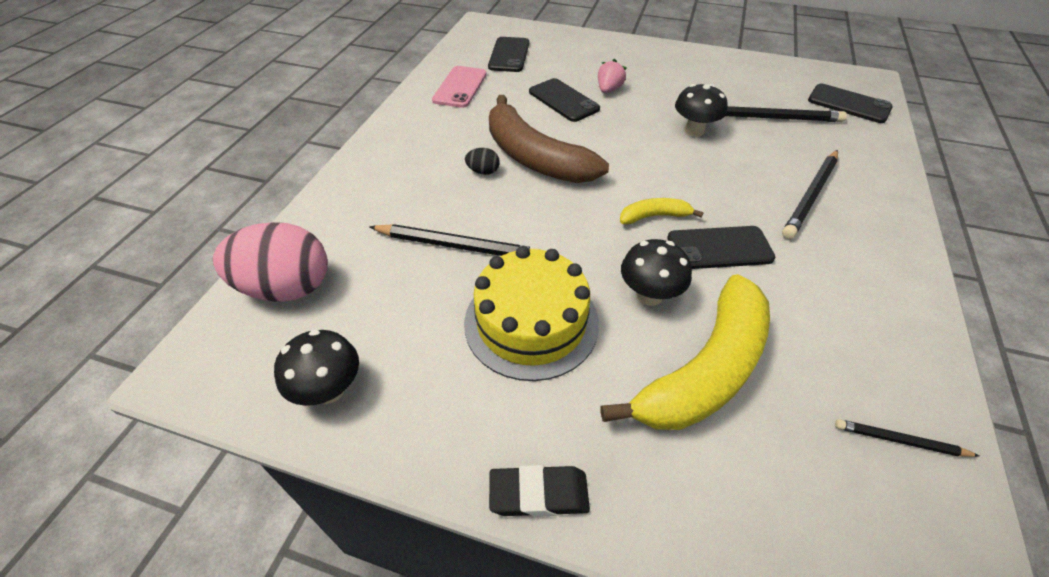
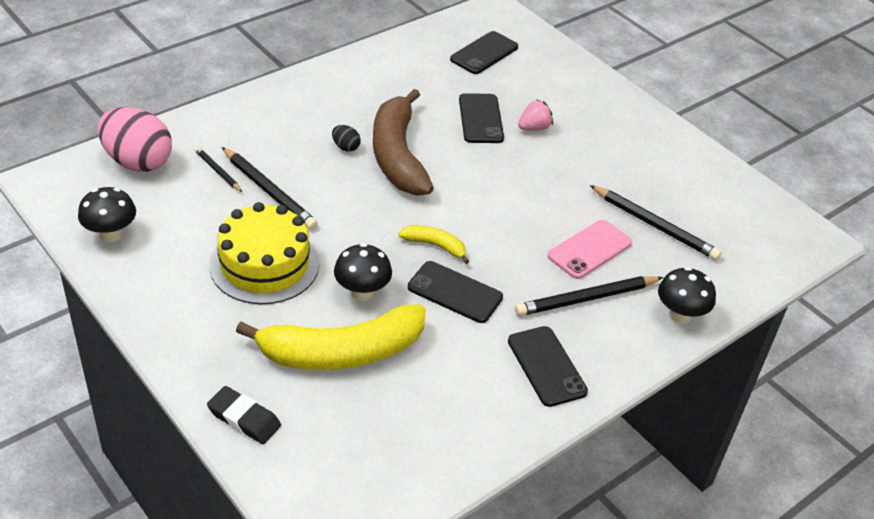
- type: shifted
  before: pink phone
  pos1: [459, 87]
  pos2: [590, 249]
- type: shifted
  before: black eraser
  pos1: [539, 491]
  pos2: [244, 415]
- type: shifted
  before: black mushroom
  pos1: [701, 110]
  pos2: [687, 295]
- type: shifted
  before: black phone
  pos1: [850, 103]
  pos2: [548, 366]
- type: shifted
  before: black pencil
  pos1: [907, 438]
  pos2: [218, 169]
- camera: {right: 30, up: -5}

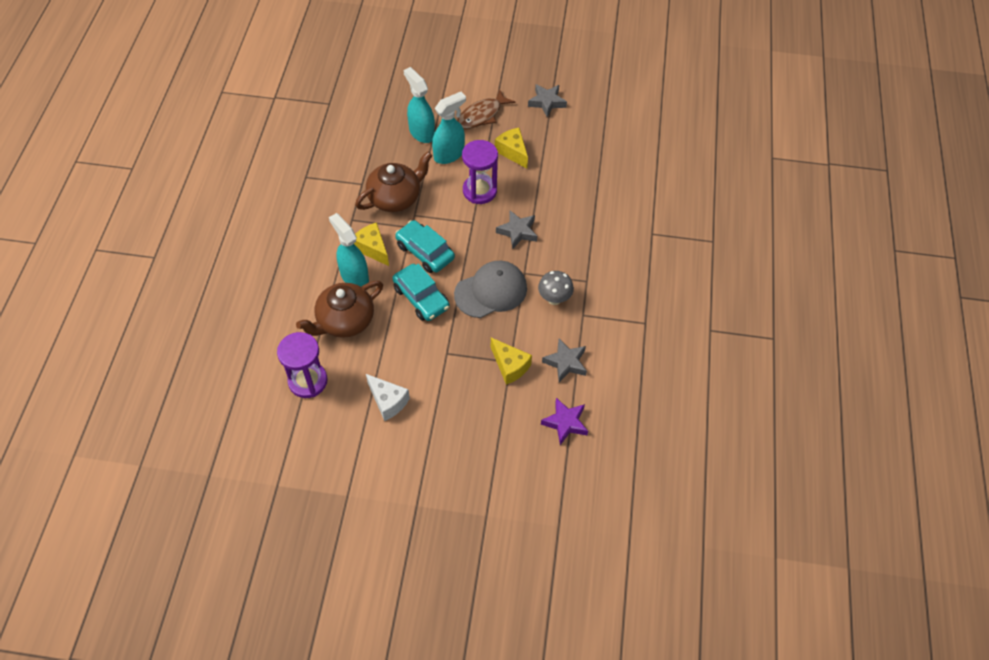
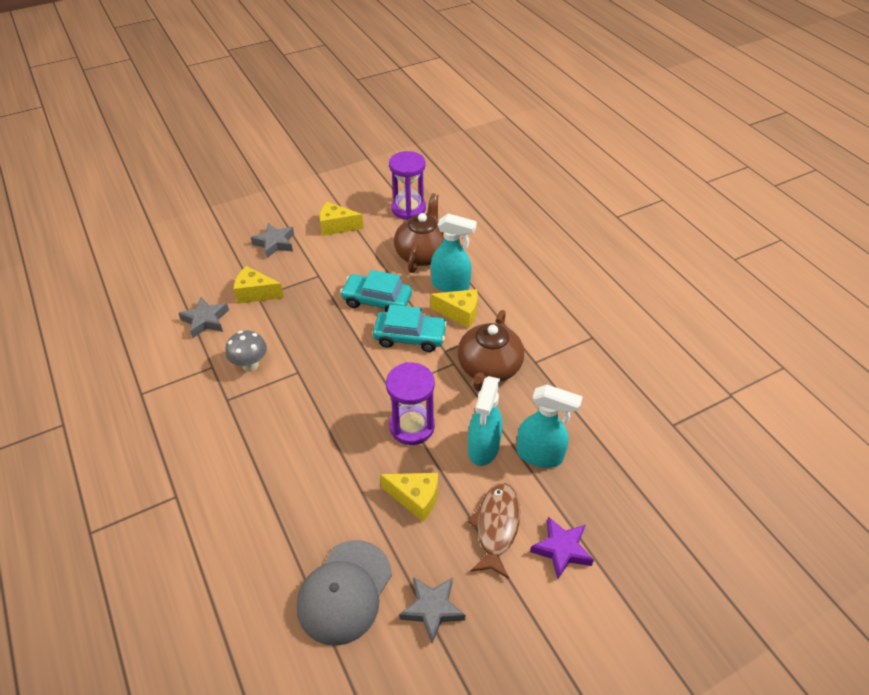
- type: shifted
  before: grey cap
  pos1: [490, 289]
  pos2: [344, 593]
- type: shifted
  before: grey star
  pos1: [516, 229]
  pos2: [272, 240]
- type: shifted
  before: purple star
  pos1: [564, 421]
  pos2: [562, 548]
- type: repainted
  before: white cheese
  after: yellow cheese
  pos1: [388, 397]
  pos2: [342, 219]
- camera: {right: 145, up: -10}

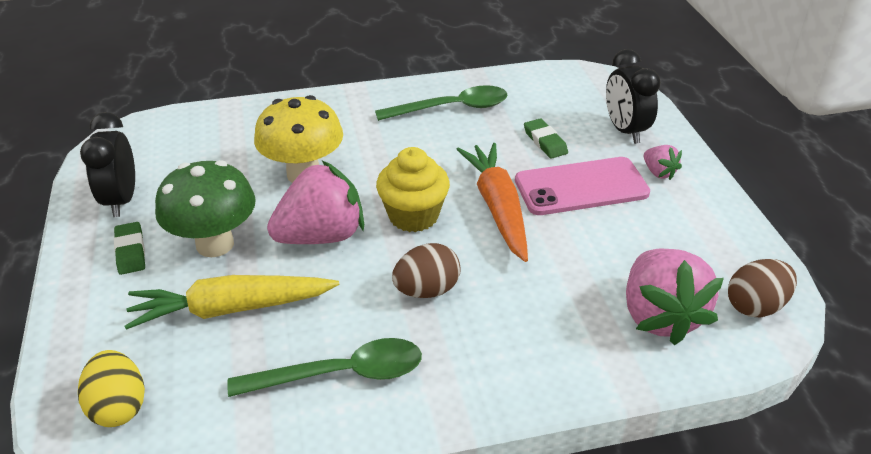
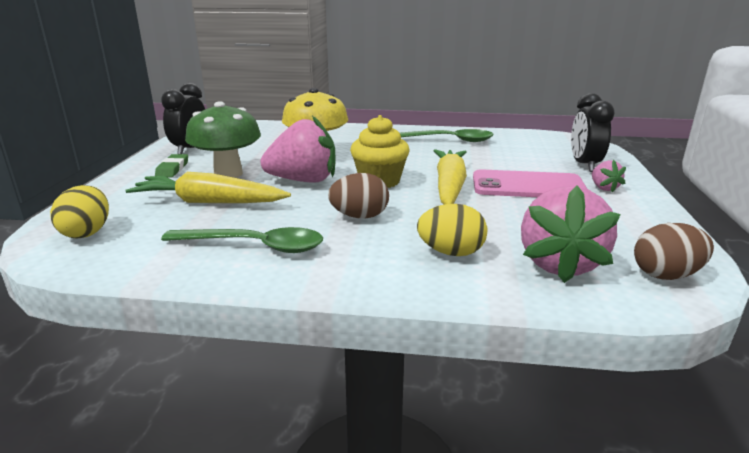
- type: gone
  before: green eraser
  pos1: [546, 139]
- type: new
  after: yellow egg
  pos2: [452, 230]
- type: repainted
  before: orange carrot
  after: yellow carrot
  pos1: [492, 202]
  pos2: [450, 177]
- camera: {right: 20, up: -15}

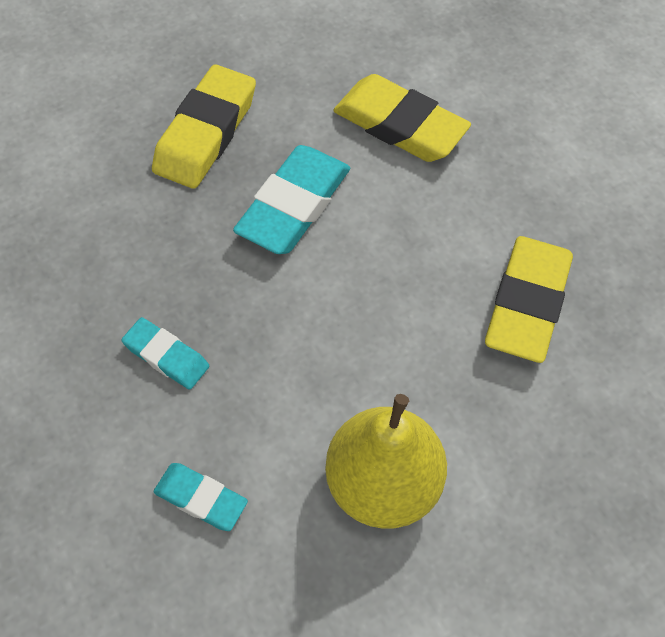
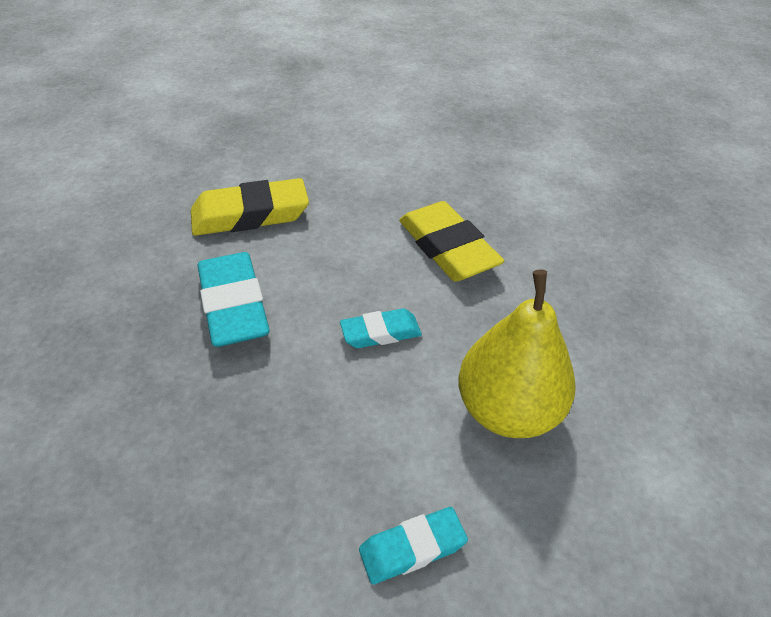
- type: gone
  before: yellow eraser
  pos1: [204, 126]
- type: shifted
  before: turquoise eraser
  pos1: [165, 353]
  pos2: [381, 328]
- camera: {right: -50, up: -15}

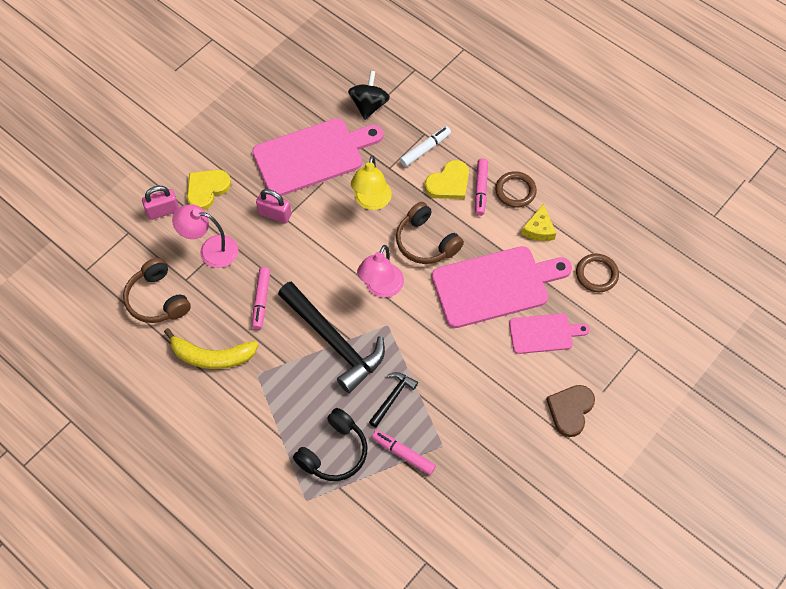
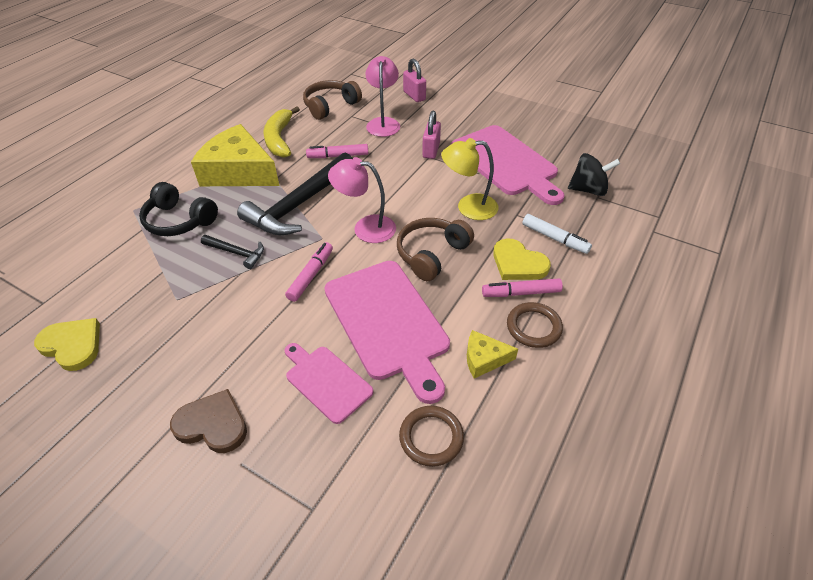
- type: new
  after: yellow cheese
  pos2: [235, 155]
- type: shifted
  before: yellow heart
  pos1: [209, 190]
  pos2: [67, 344]
- type: shifted
  before: pink marker
  pos1: [404, 452]
  pos2: [309, 272]
- type: rotated
  before: pink cutting board
  pos1: [549, 334]
  pos2: [329, 383]
  turn: 150
- camera: {right: 80, up: -15}

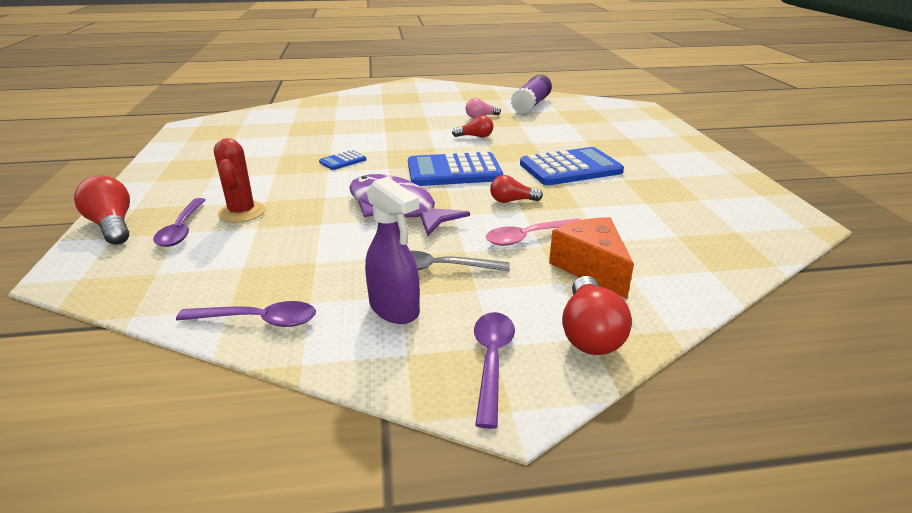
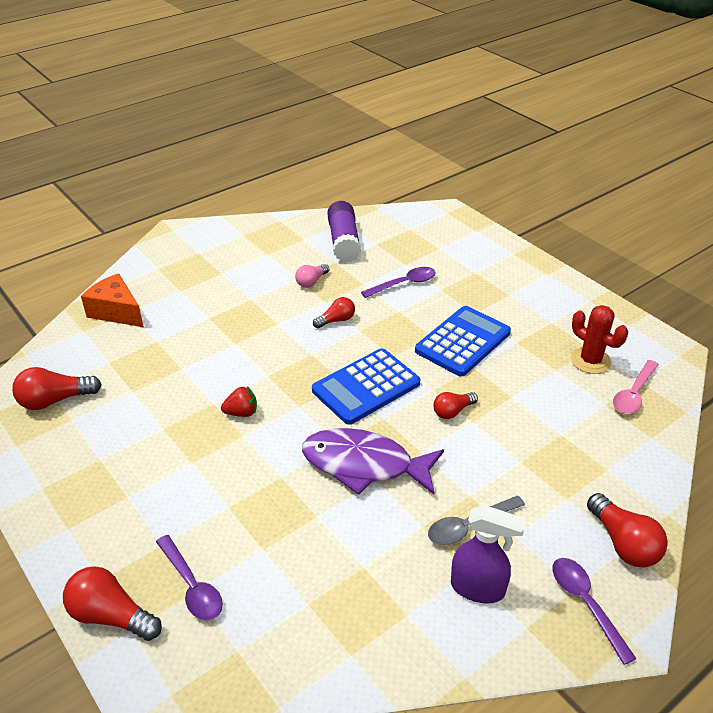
- type: new
  after: red light bulb
  pos2: [57, 388]
- type: shifted
  before: purple spoon
  pos1: [246, 314]
  pos2: [398, 282]
- type: shifted
  before: red cactus
  pos1: [239, 180]
  pos2: [599, 339]
- type: shifted
  before: pink spoon
  pos1: [533, 232]
  pos2: [636, 387]
- type: shifted
  before: orange cheese
  pos1: [591, 258]
  pos2: [112, 300]
- type: swapped
  before: blue calculator
  after: red strawberry
  pos1: [342, 160]
  pos2: [239, 401]
- camera: {right: -30, up: 10}

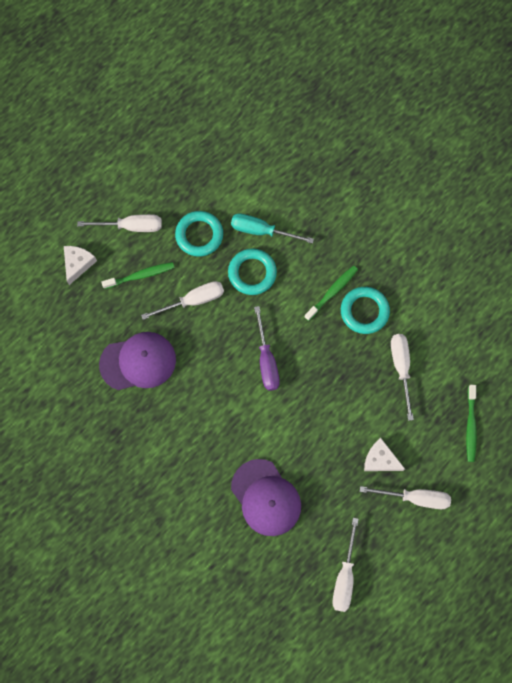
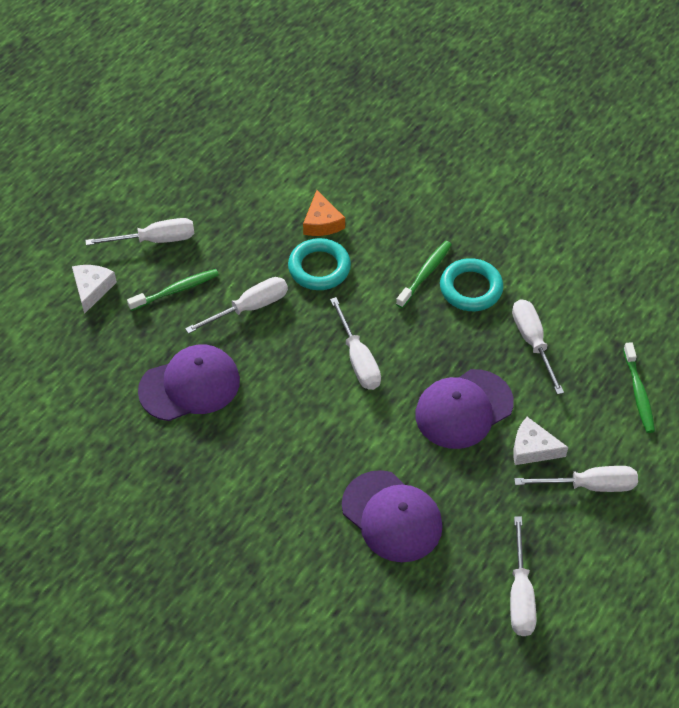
- type: gone
  before: turquoise ring
  pos1: [199, 234]
- type: new
  after: purple cap
  pos2: [464, 409]
- type: swapped
  before: turquoise screwdriver
  after: orange cheese
  pos1: [272, 228]
  pos2: [324, 213]
- type: repainted
  before: purple screwdriver
  after: white screwdriver
  pos1: [267, 348]
  pos2: [355, 343]
- camera: {right: -10, up: -20}

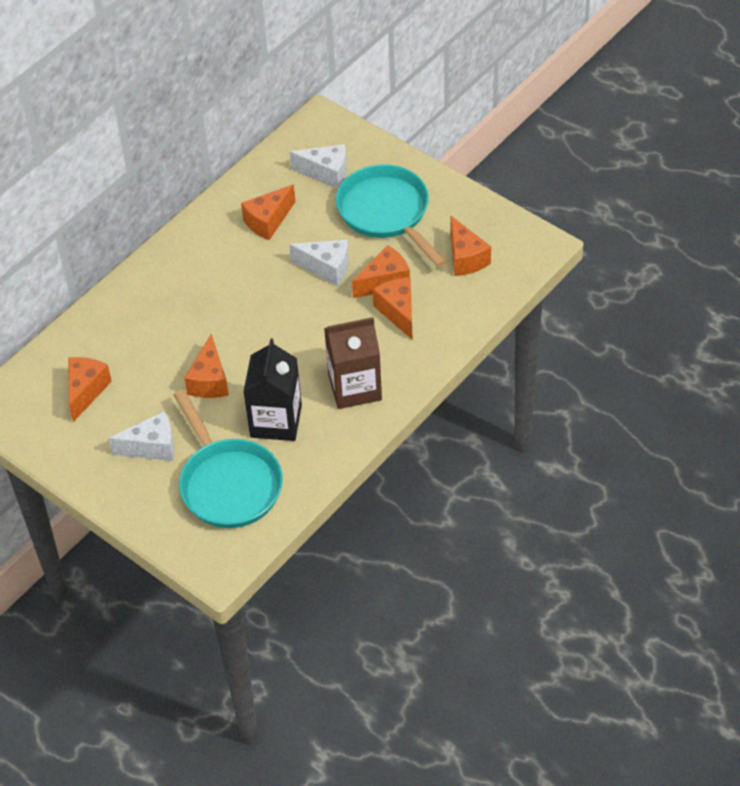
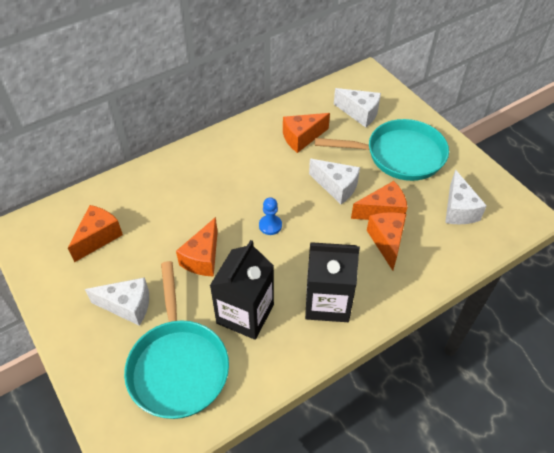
- type: new
  after: blue pawn
  pos2: [270, 216]
- type: repainted
  before: brown carton
  after: black carton
  pos1: [353, 363]
  pos2: [332, 282]
- type: repainted
  before: orange cheese
  after: white cheese
  pos1: [470, 245]
  pos2: [466, 197]
- type: rotated
  before: turquoise pan
  pos1: [391, 215]
  pos2: [382, 150]
  turn: 105
- camera: {right: 15, up: 0}

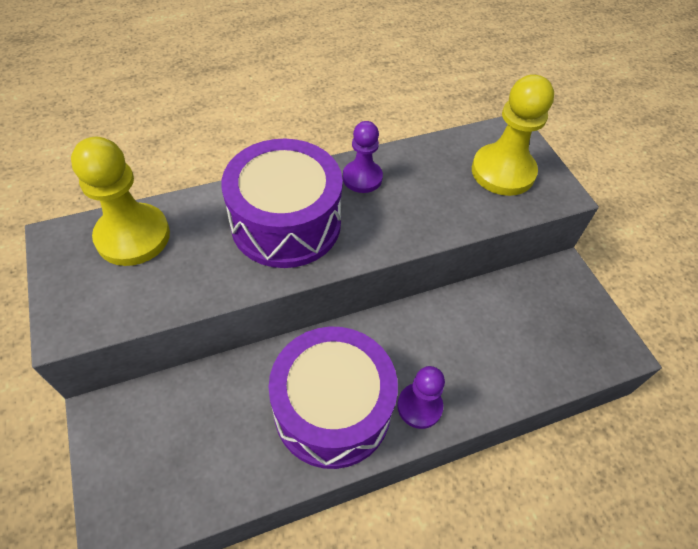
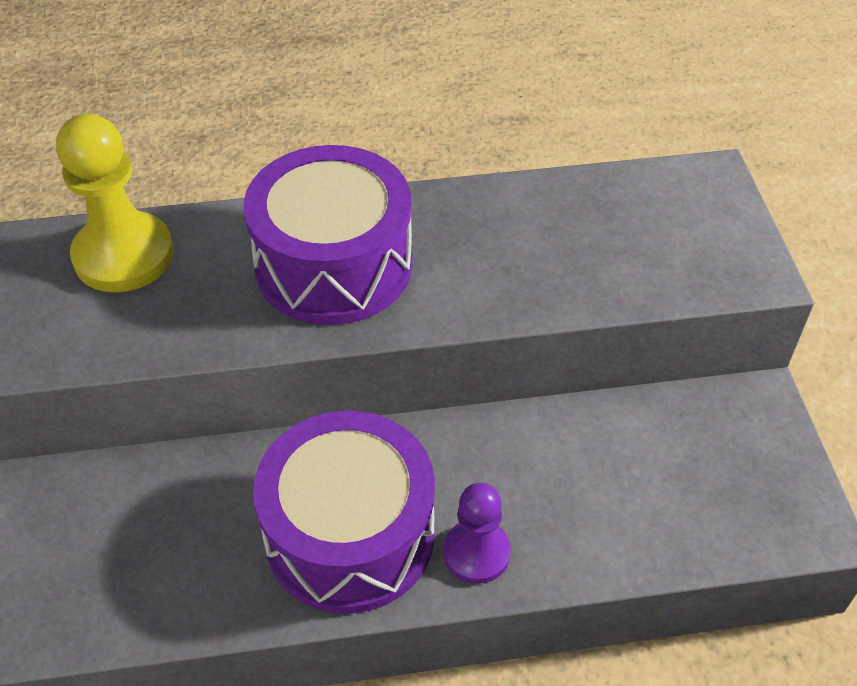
- type: gone
  before: purple pawn
  pos1: [363, 157]
- type: gone
  before: yellow pawn
  pos1: [513, 135]
- camera: {right: 15, up: -5}

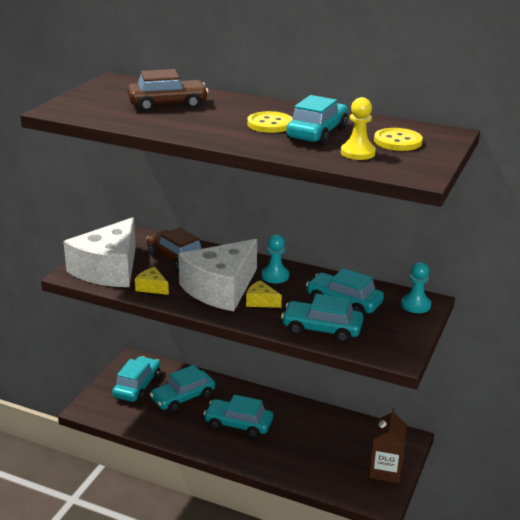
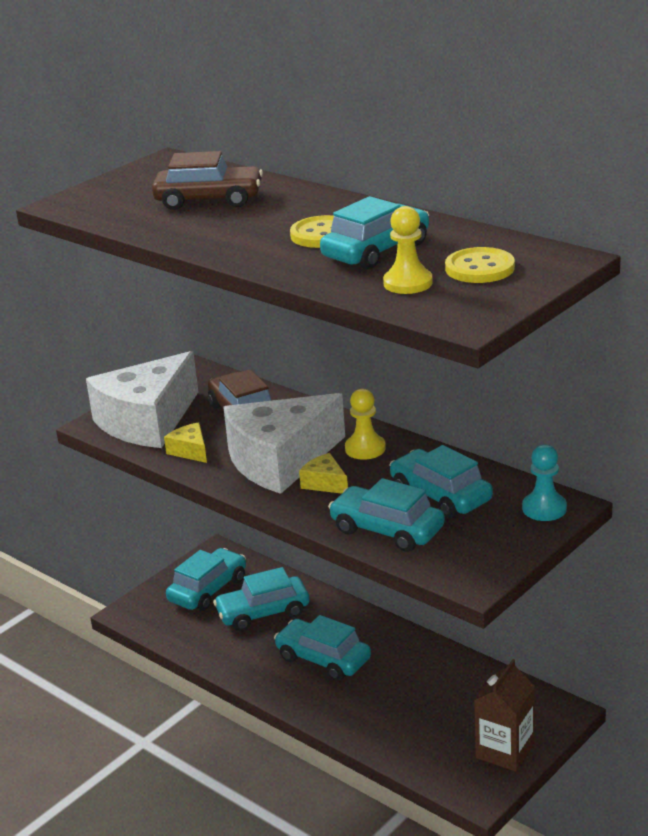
- type: repainted
  before: turquoise pawn
  after: yellow pawn
  pos1: [275, 258]
  pos2: [365, 424]
- camera: {right: 20, up: 0}

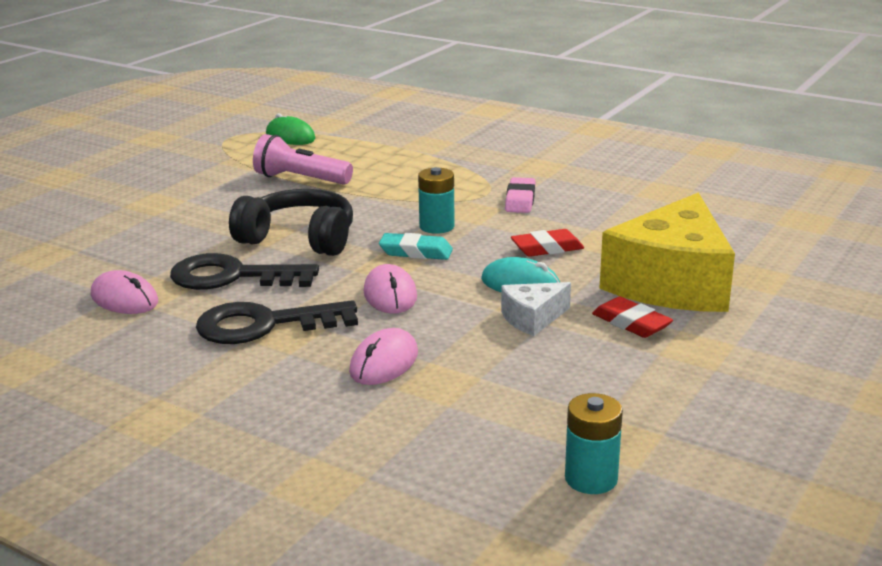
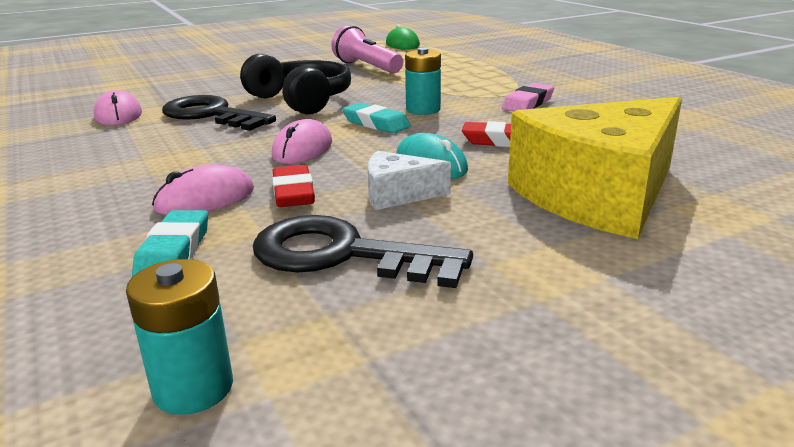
- type: new
  after: turquoise eraser
  pos2: [170, 243]
- type: shifted
  before: black key
  pos1: [277, 322]
  pos2: [363, 251]
- type: shifted
  before: red eraser
  pos1: [632, 317]
  pos2: [293, 186]
- camera: {right: 30, up: 0}

